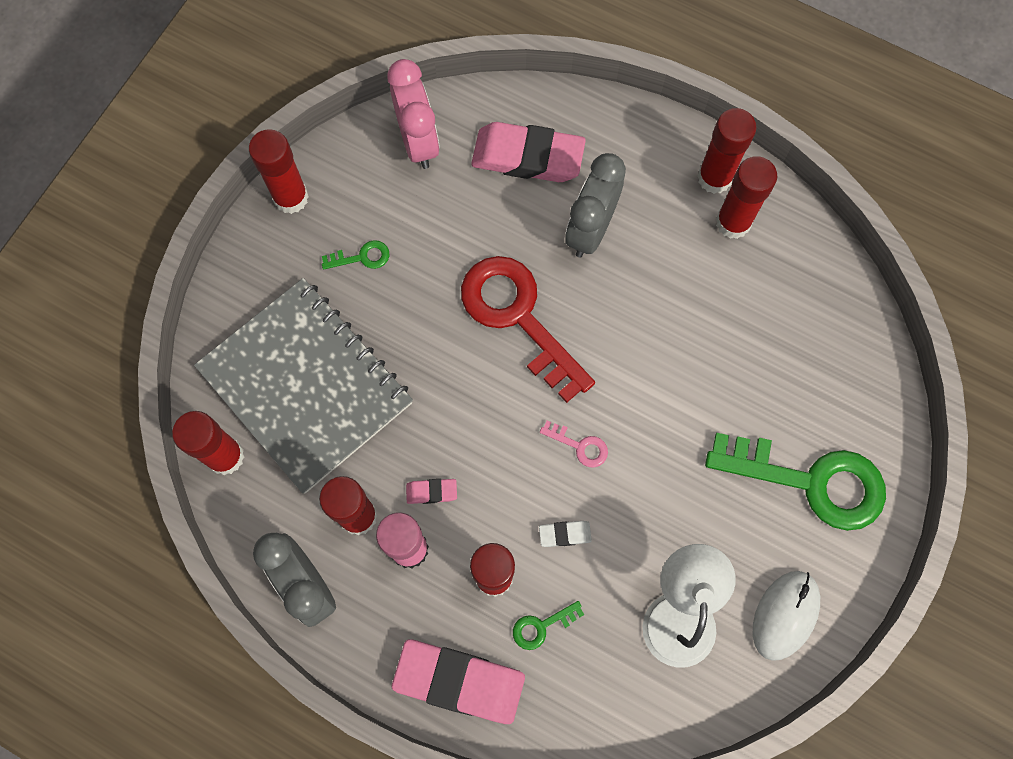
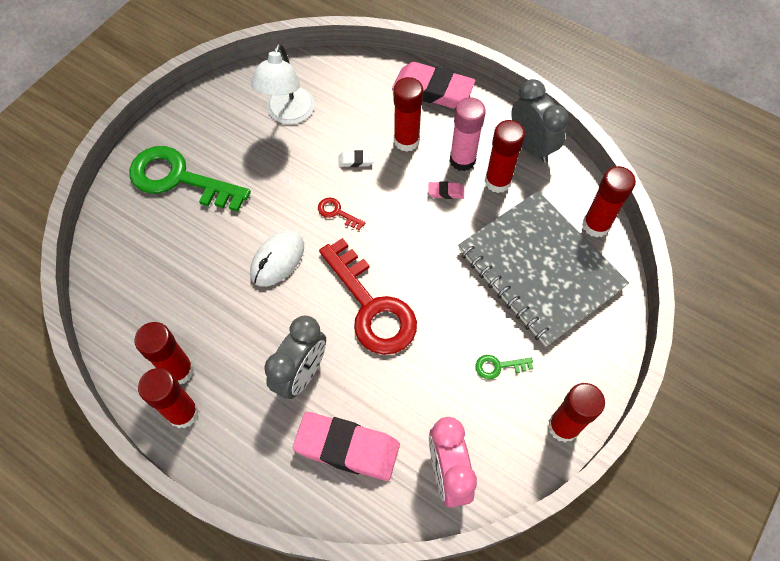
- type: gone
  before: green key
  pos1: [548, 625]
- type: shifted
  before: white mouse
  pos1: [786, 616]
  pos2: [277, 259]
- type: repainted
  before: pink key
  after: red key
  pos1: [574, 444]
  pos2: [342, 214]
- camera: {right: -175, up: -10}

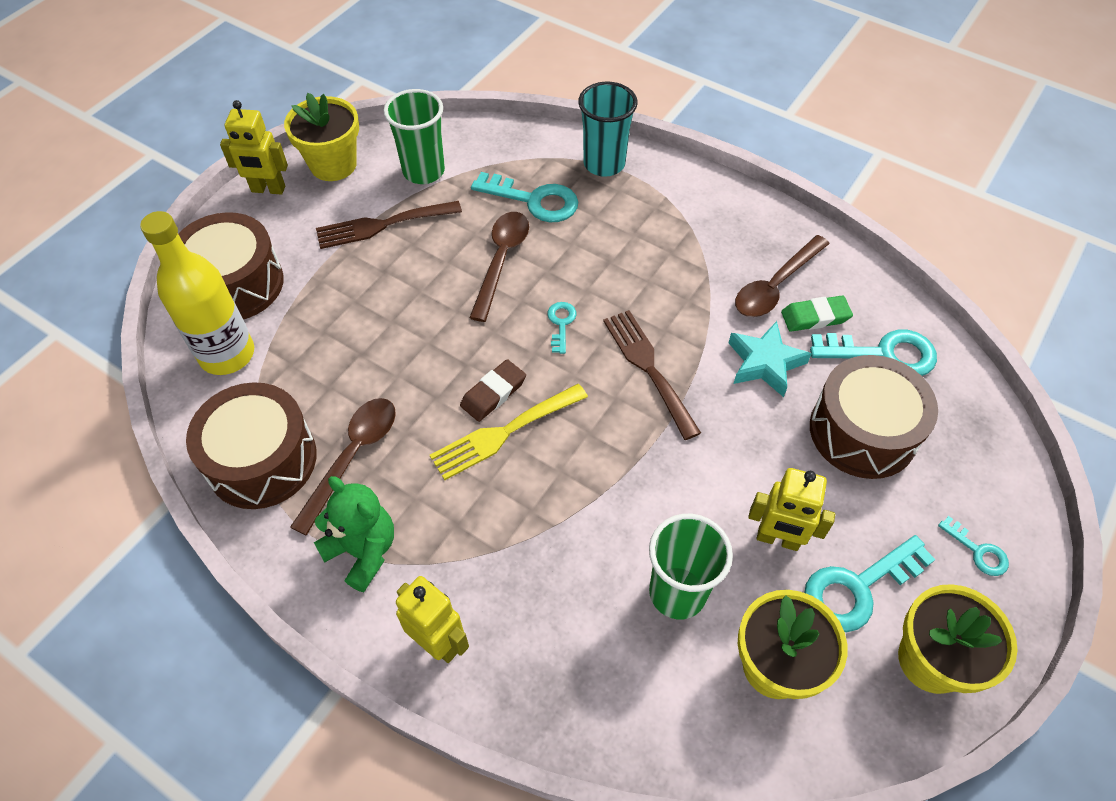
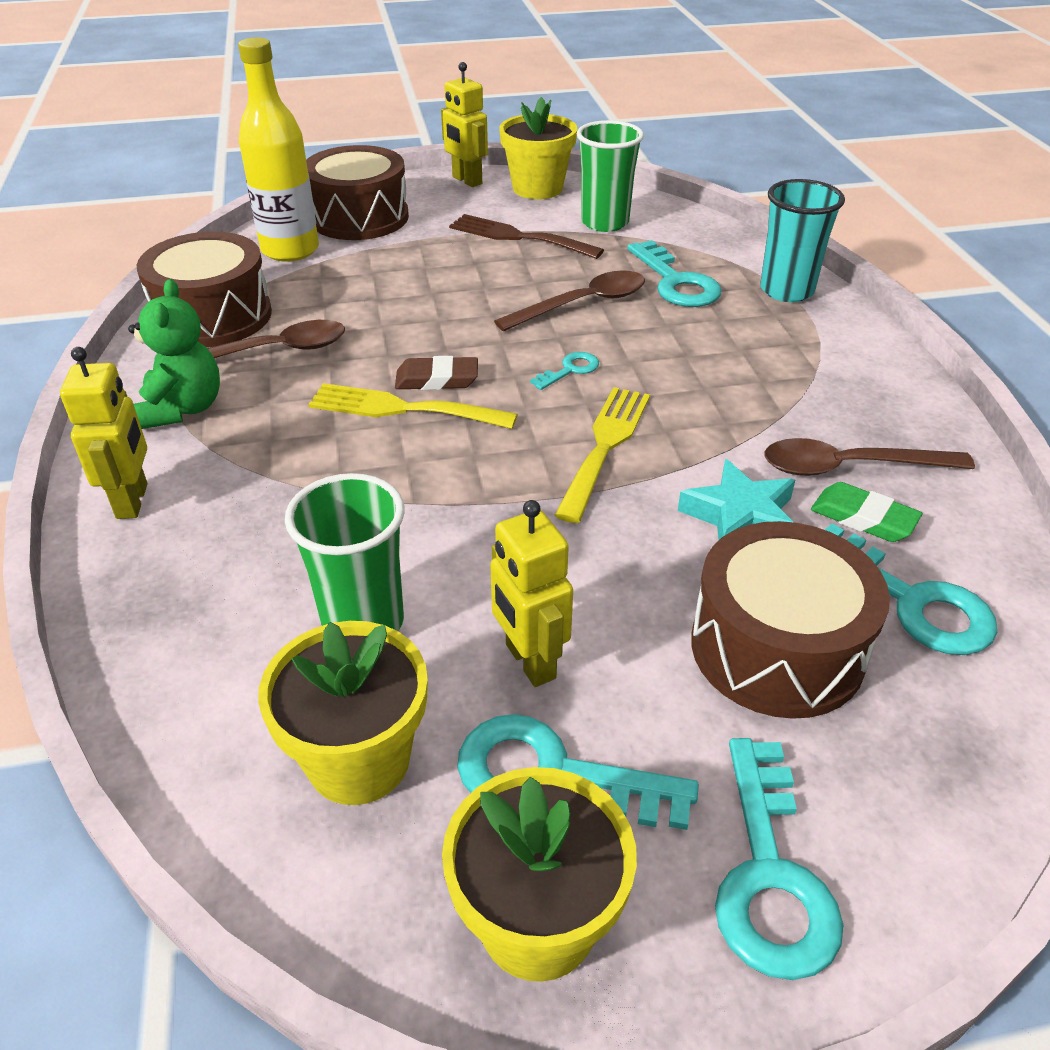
- type: repainted
  before: brown fork
  after: yellow fork
  pos1: [652, 375]
  pos2: [602, 455]
- type: scaled
  before: turquoise key
  pos1: [973, 546]
  pos2: [779, 859]
  scale: 1.92
- camera: {right: 45, up: -15}

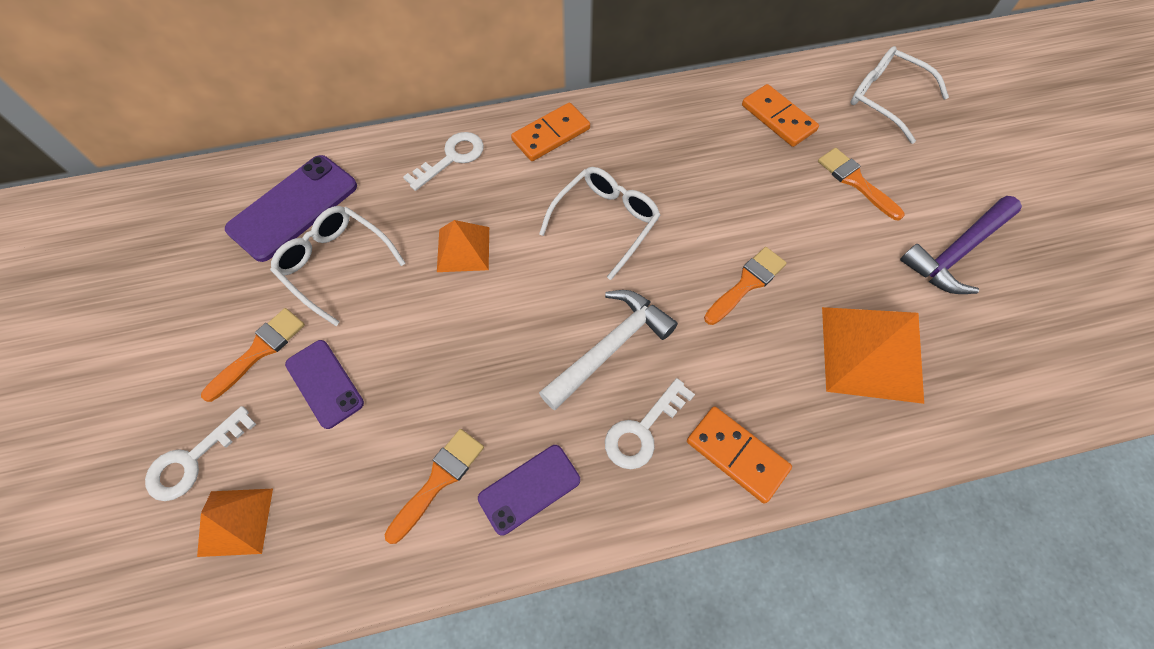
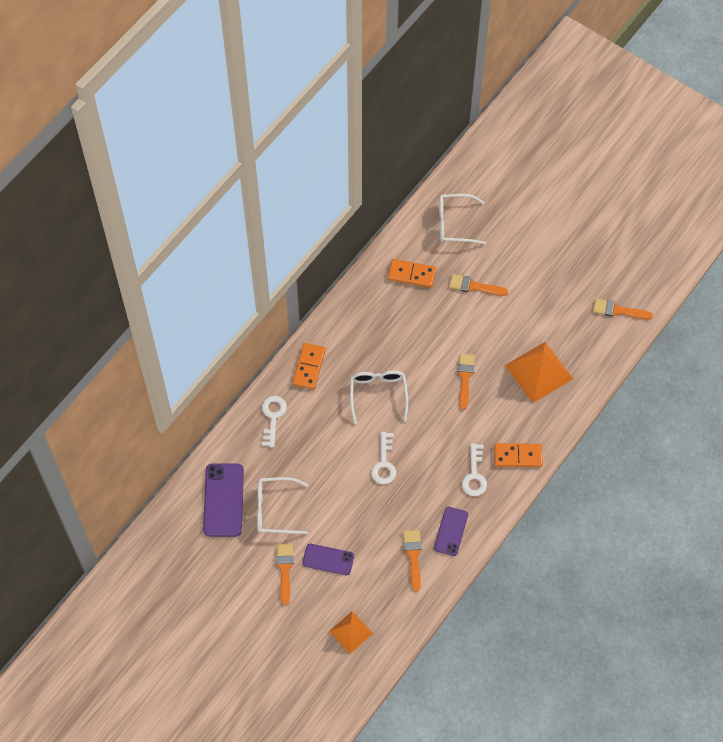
- type: gone
  before: orange pyramid
  pos1: [463, 246]
- type: gone
  before: white hammer
  pos1: [608, 350]
- type: gone
  before: purple hammer
  pos1: [961, 245]
- type: new
  after: orange brush
  pos2: [623, 309]
- type: shifted
  before: white key
  pos1: [200, 453]
  pos2: [383, 458]
- camera: {right: -40, up: 0}

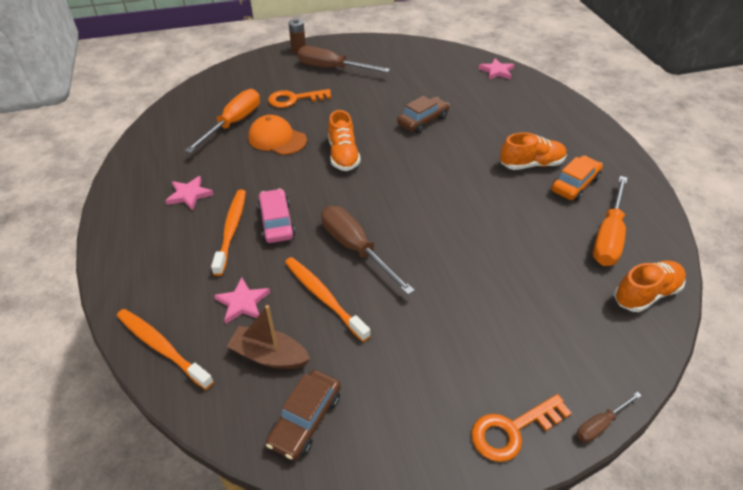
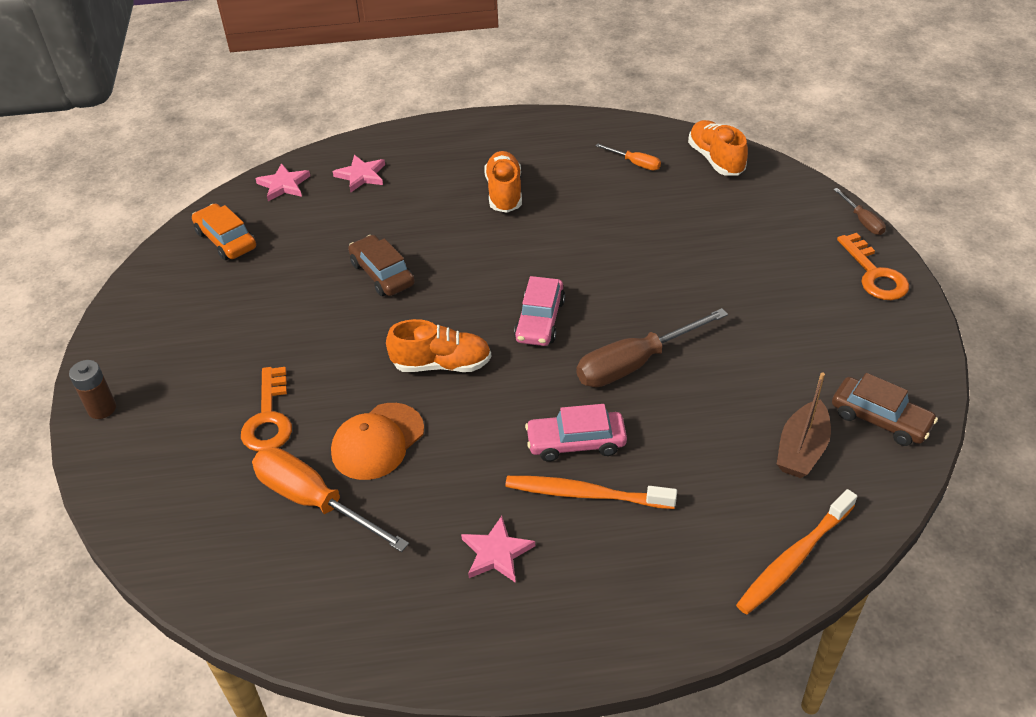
- type: gone
  before: orange toothbrush
  pos1: [328, 299]
- type: gone
  before: brown screwdriver
  pos1: [344, 59]
- type: new
  after: pink car
  pos2: [539, 311]
- type: shifted
  before: pink star
  pos1: [242, 300]
  pos2: [359, 173]
- type: shifted
  before: orange car
  pos1: [577, 178]
  pos2: [224, 231]
- type: scaled
  before: orange screwdriver
  pos1: [610, 221]
  pos2: [628, 156]
  scale: 0.5
- camera: {right: -80, up: 0}

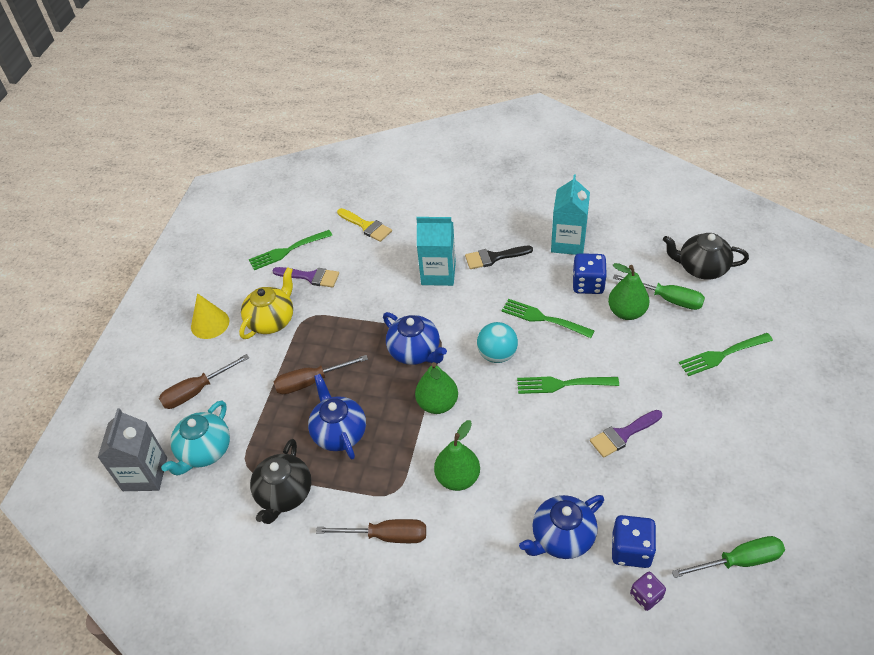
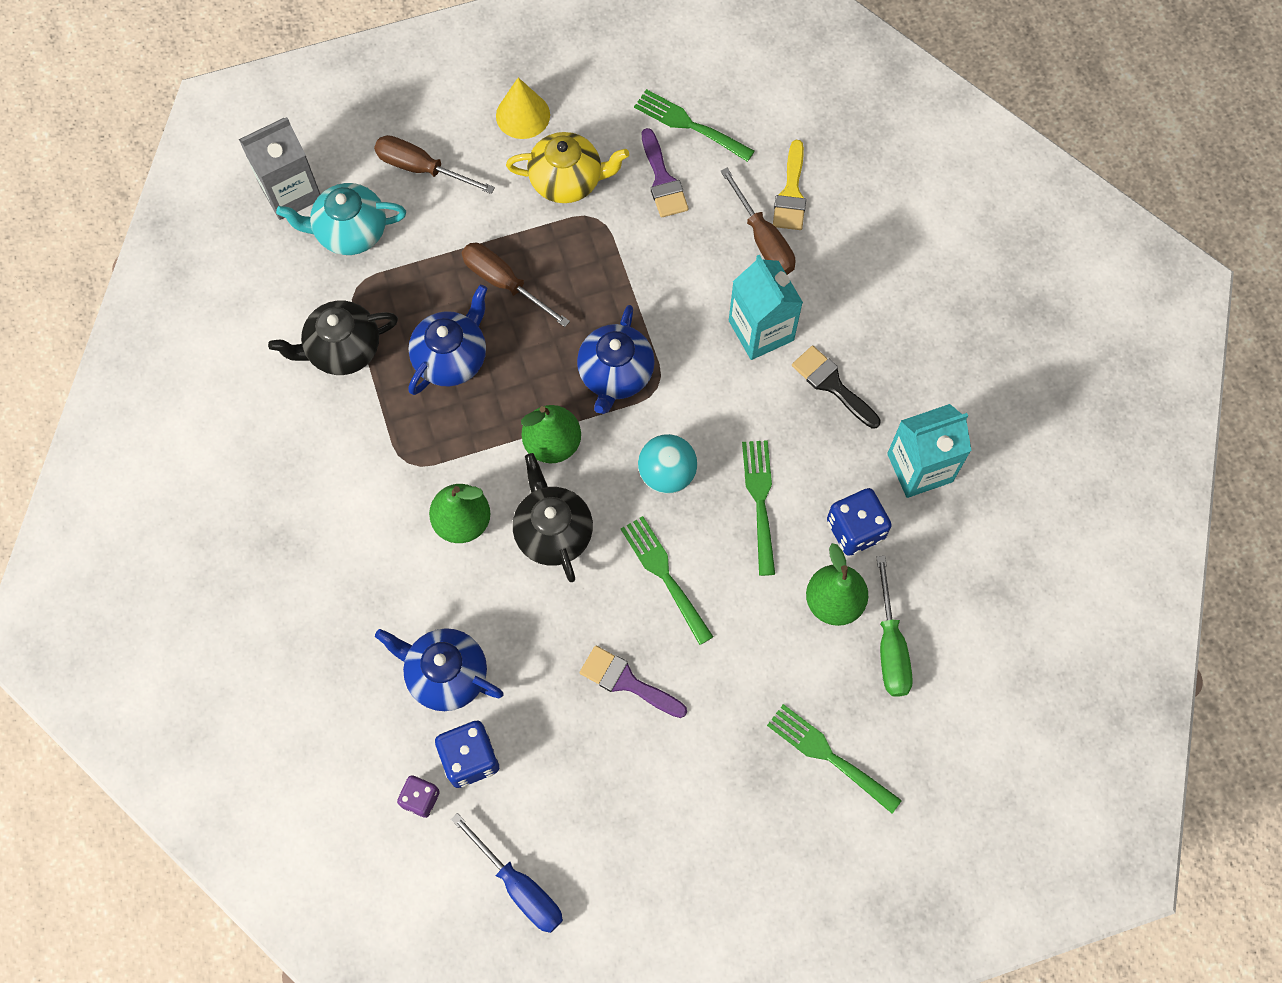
- type: shifted
  before: brown screwdriver
  pos1: [371, 531]
  pos2: [757, 221]
- type: shifted
  before: black teapot
  pos1: [706, 256]
  pos2: [553, 517]
- type: repainted
  before: green screwdriver
  after: blue screwdriver
  pos1: [728, 557]
  pos2: [507, 873]
- camera: {right: 55, up: 20}

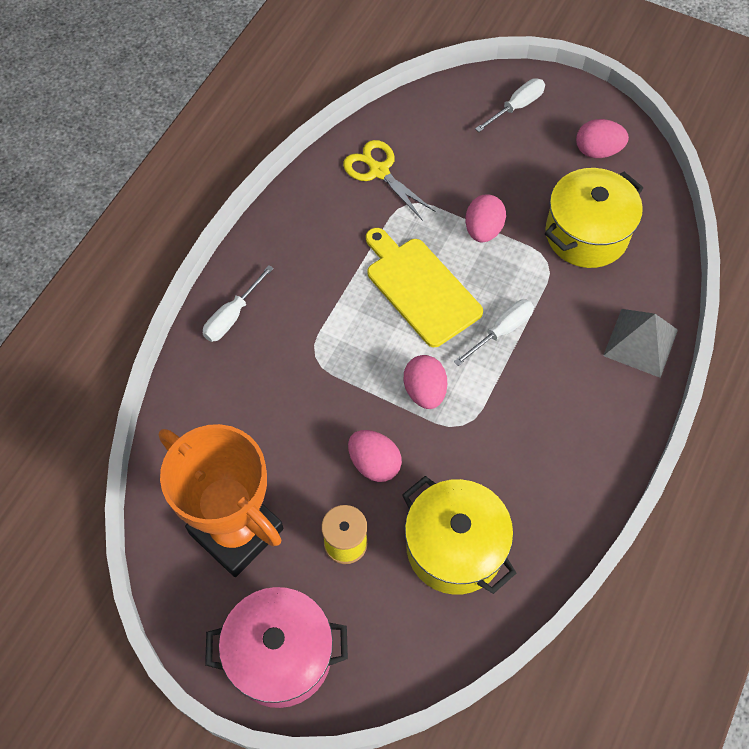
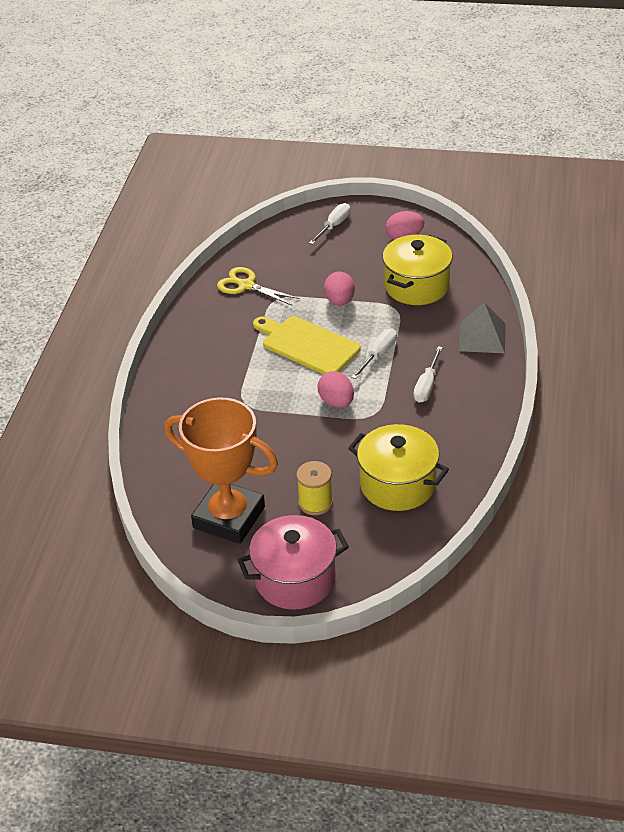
- type: gone
  before: pink egg
  pos1: [375, 456]
- type: shifted
  before: white screwdriver
  pos1: [238, 303]
  pos2: [428, 374]
- camera: {right: -15, up: -20}

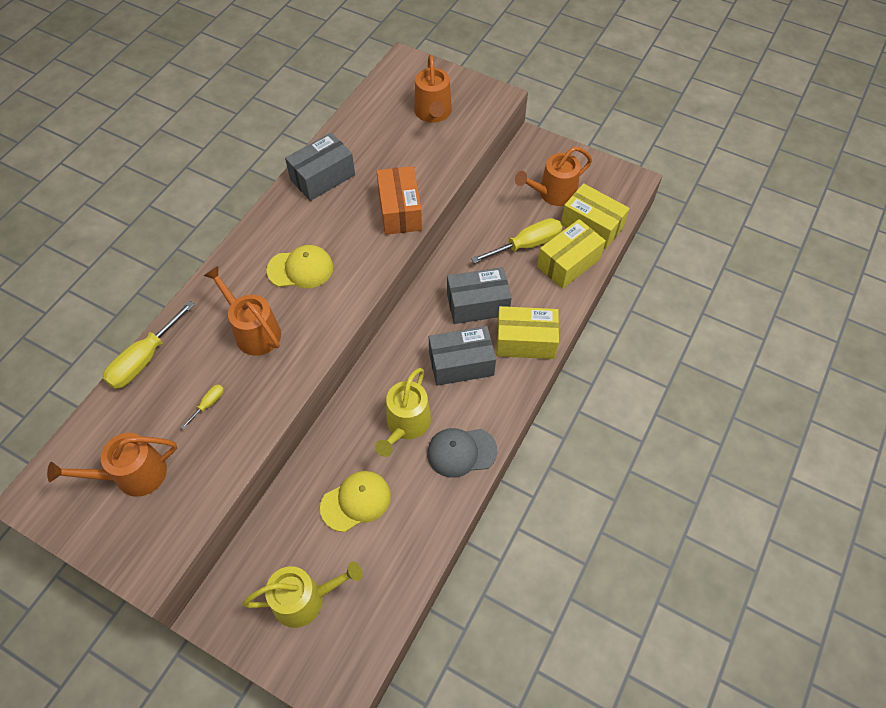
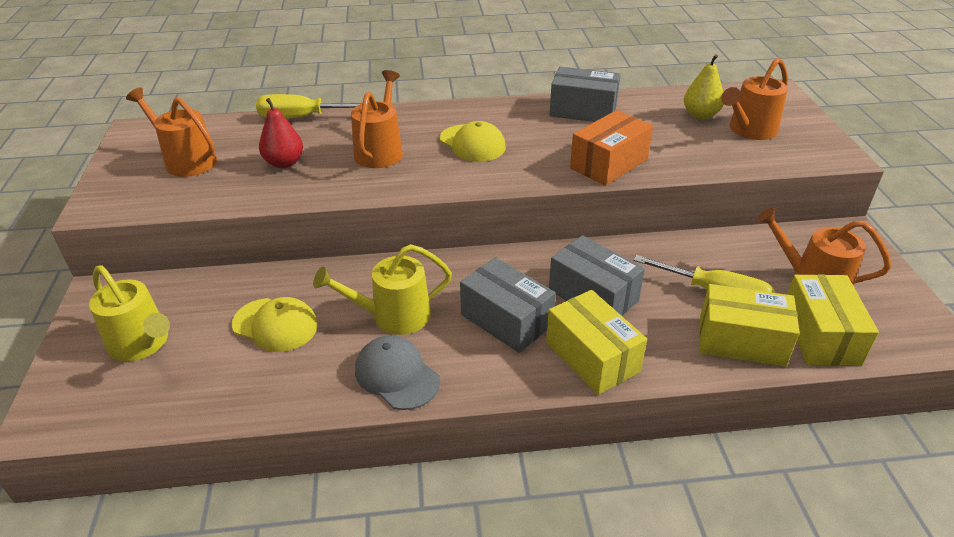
- type: new
  after: yellow pear
  pos2: [704, 87]
- type: swapped
  before: yellow screwdriver
  after: red pear
  pos1: [202, 407]
  pos2: [281, 133]
- camera: {right: 55, up: -20}

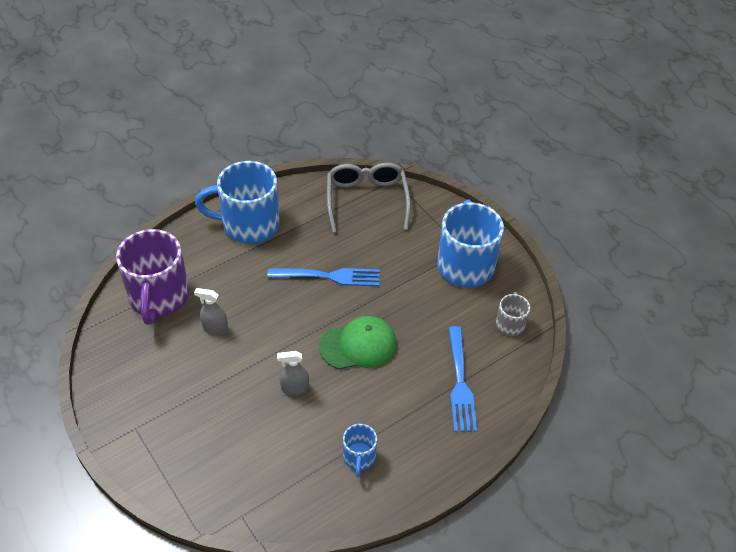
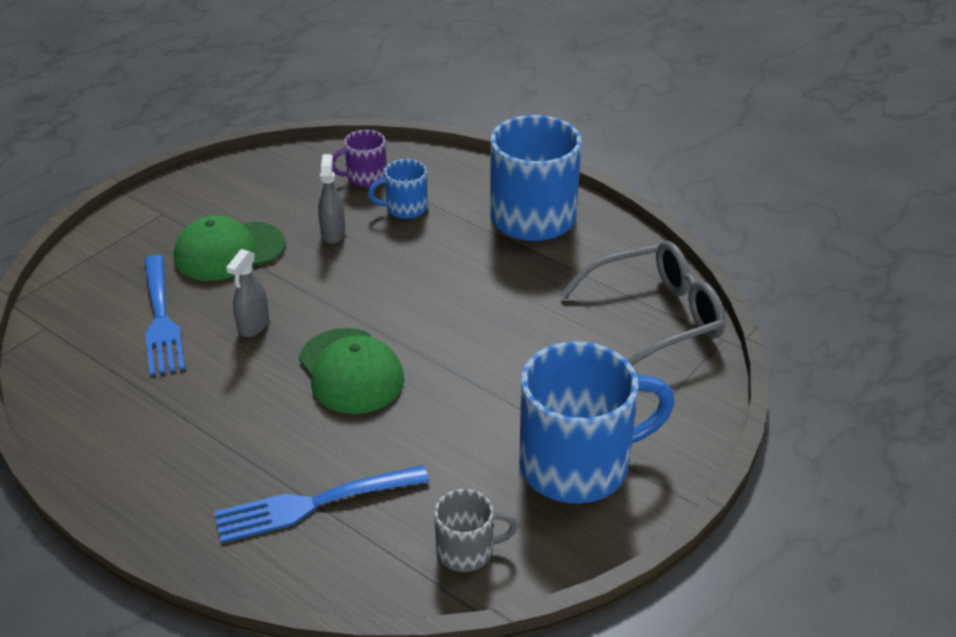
- type: new
  after: green cap
  pos2: [229, 248]
- type: shifted
  before: blue fork
  pos1: [323, 277]
  pos2: [164, 315]
- type: shifted
  before: blue mug
  pos1: [360, 450]
  pos2: [398, 189]
- type: rotated
  before: grey spray bottle
  pos1: [293, 373]
  pos2: [247, 293]
  turn: -135
- type: scaled
  before: purple mug
  pos1: [152, 277]
  pos2: [359, 158]
  scale: 0.48
- camera: {right: 75, up: -10}

